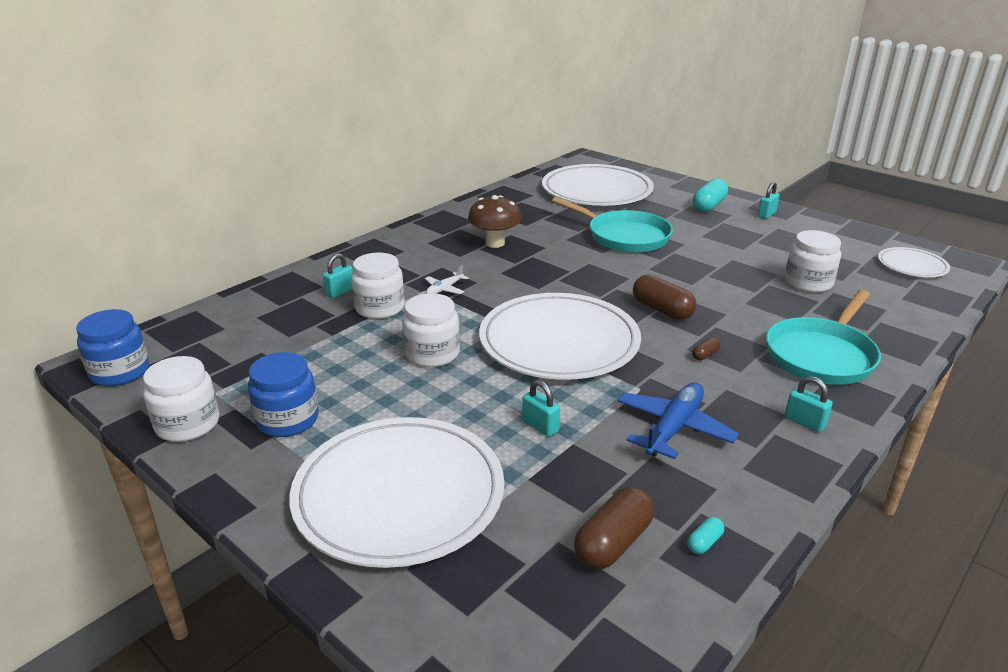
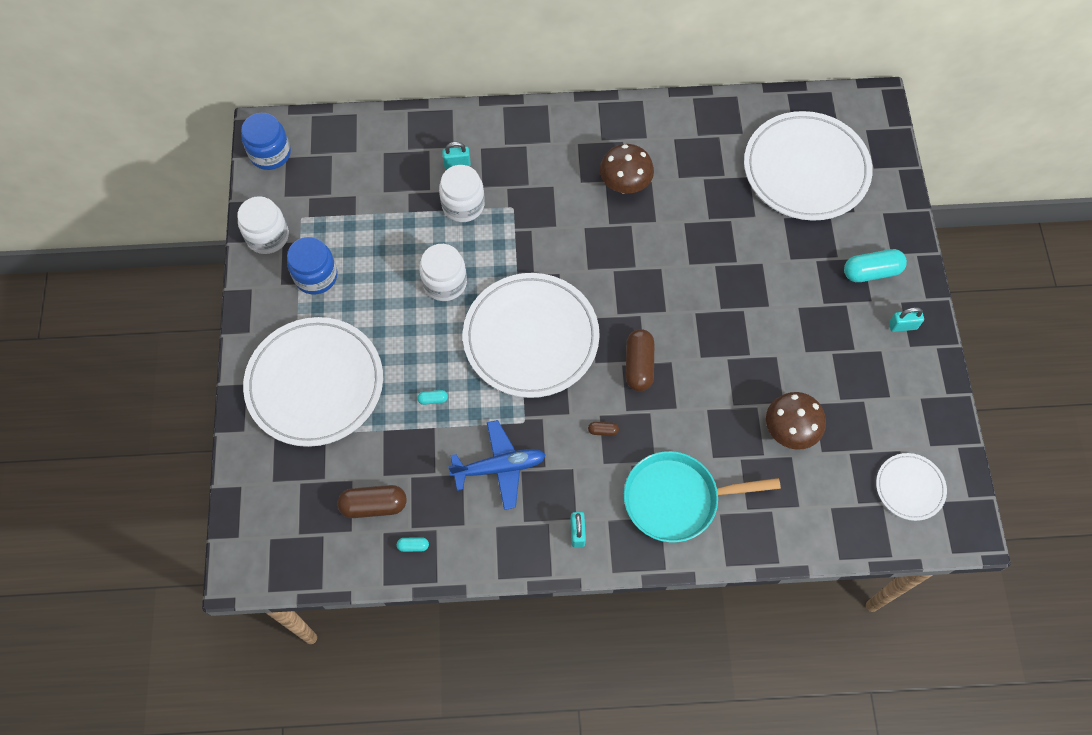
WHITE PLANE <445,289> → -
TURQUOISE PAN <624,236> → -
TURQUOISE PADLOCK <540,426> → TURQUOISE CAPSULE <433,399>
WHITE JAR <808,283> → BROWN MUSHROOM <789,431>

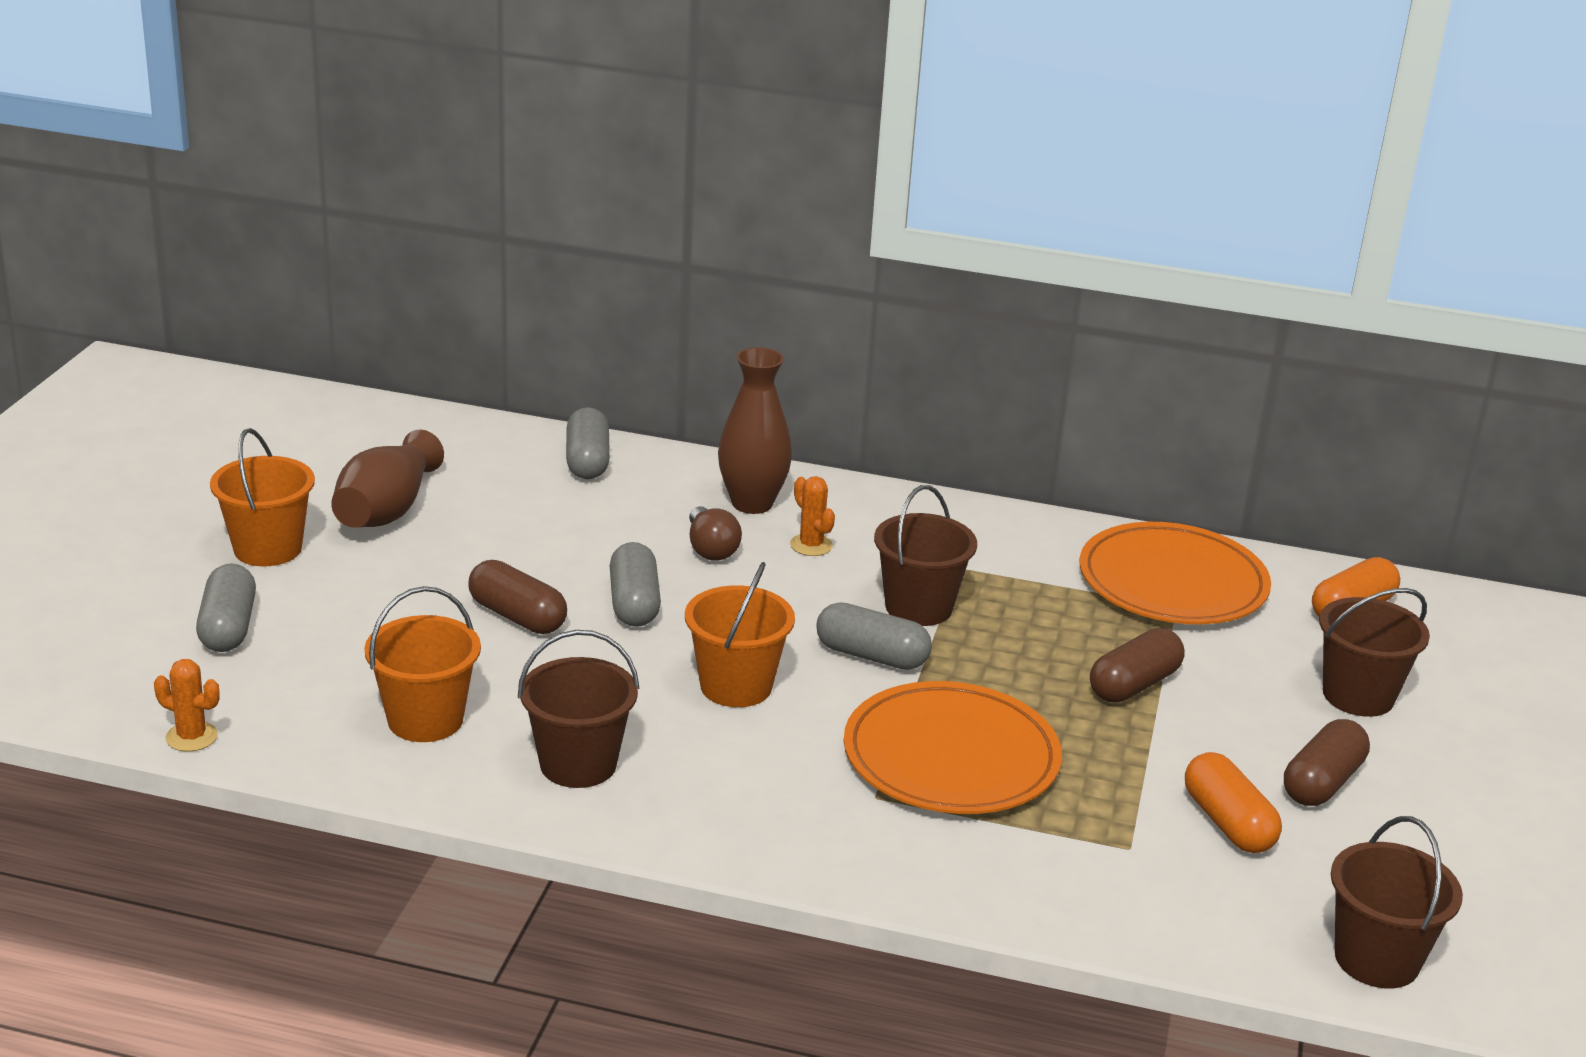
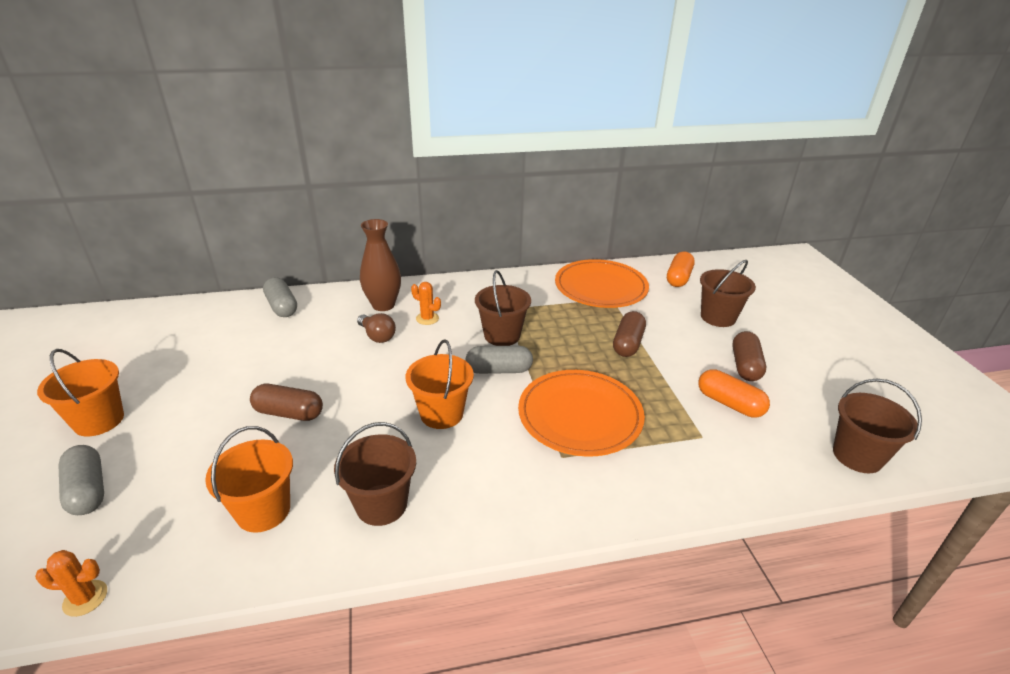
BROWN VASE <387,510> → -
GREY CAPSULE <634,603> → -

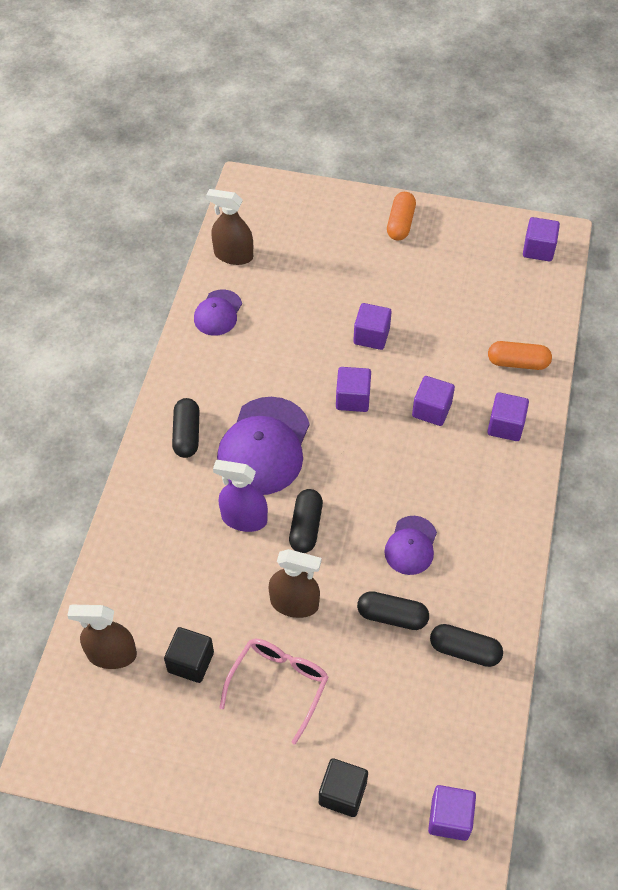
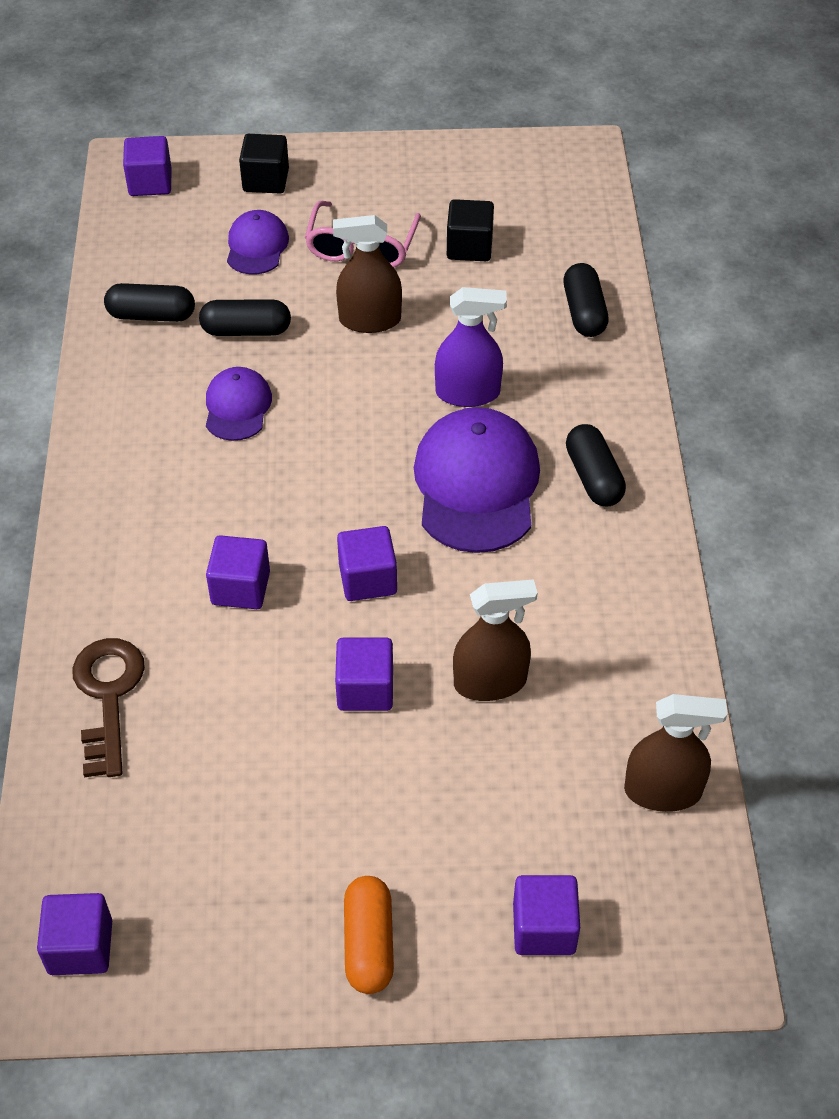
BROWN SPRAY BOTTLE <111,654> → BROWN SPRAY BOTTLE <490,682>, move
PURPLE CAP <218,313> → PURPLE CAP <257,246>, move
BLACK CAPSULE <306,527> → BLACK CAPSULE <584,312>, move
PURPLE CUBE <505,426> → PURPLE CUBE <544,928>, move
ORANGE CAPSULE <517,362> → BROWN KEY <108,696>

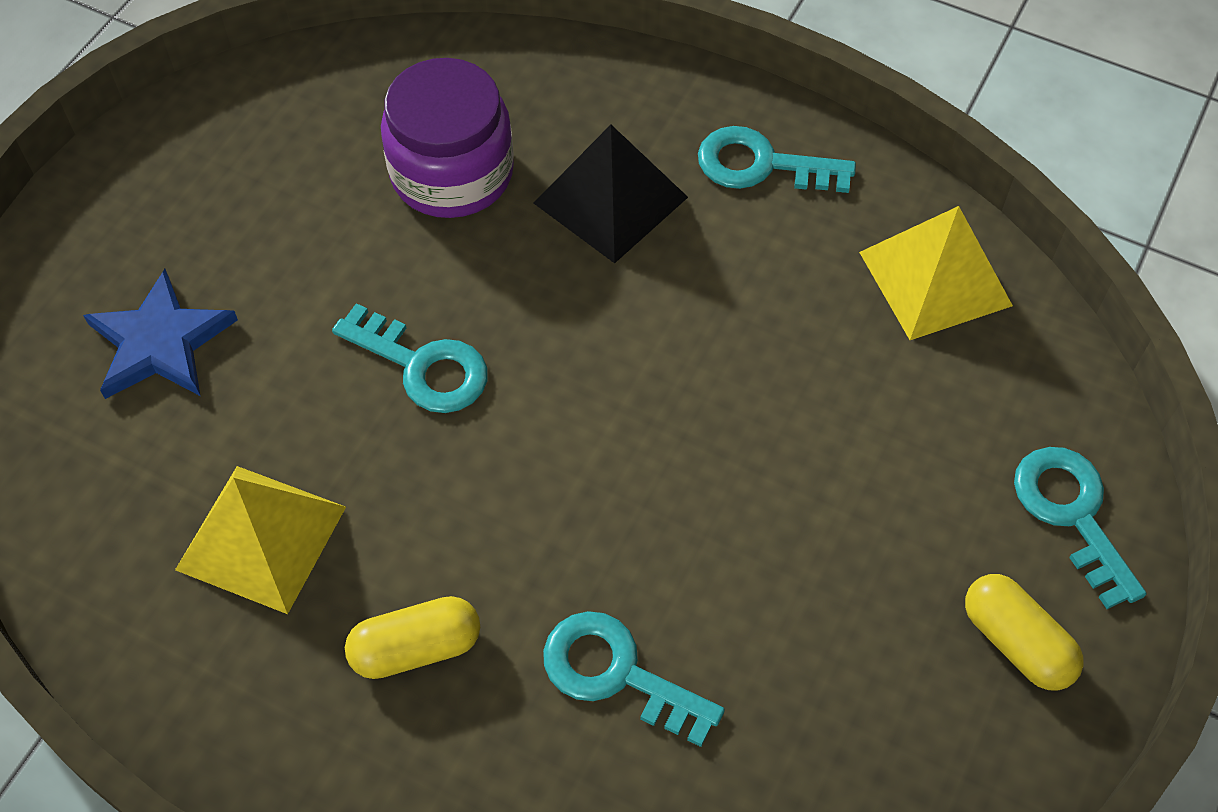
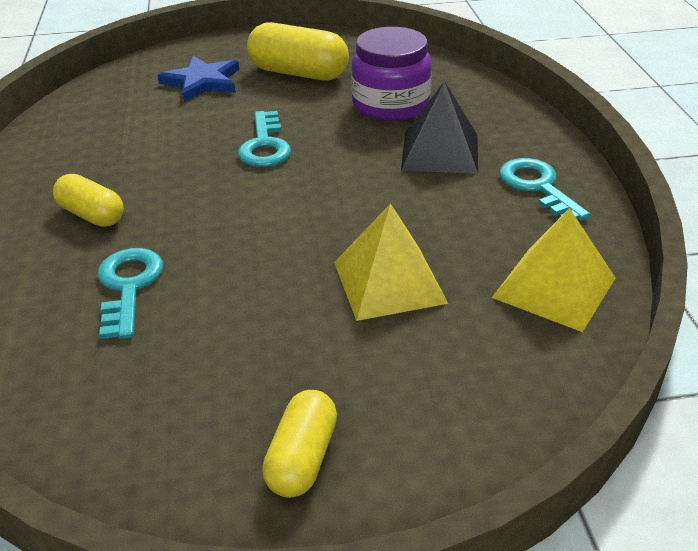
TURQUOISE KEY <1071,514> → -
- → YELLOW CAPSULE <298,73>
YELLOW PYRAMID <261,538> → YELLOW PYRAMID <389,282>, move

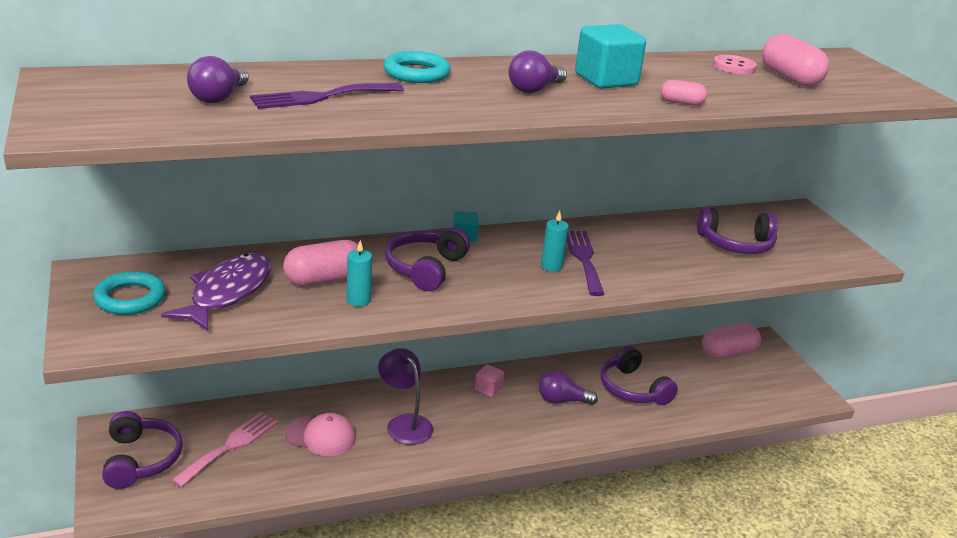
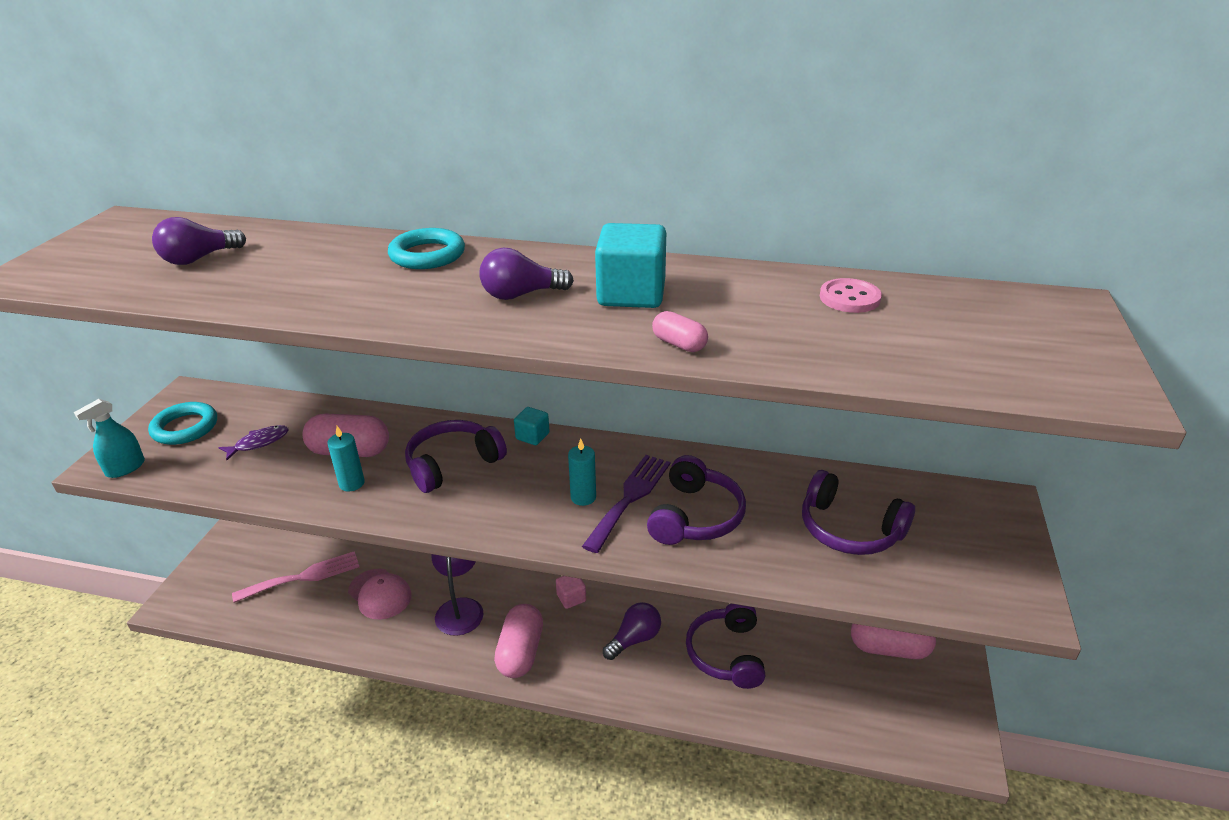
PURPLE FORK <321,97> → -
- → TURQUOISE SPRAY BOTTLE <125,468>
PURPLE HEADPHONES <141,459> → PURPLE HEADPHONES <695,516>, move
PINK CAPSULE <790,78> → PINK CAPSULE <520,652>, move
PURPLE LIGHT BULB <562,400> → PURPLE LIGHT BULB <634,639>, 105 degrees clockwise
PURPLE FISH <227,293> → PURPLE FISH <259,443>, x0.49

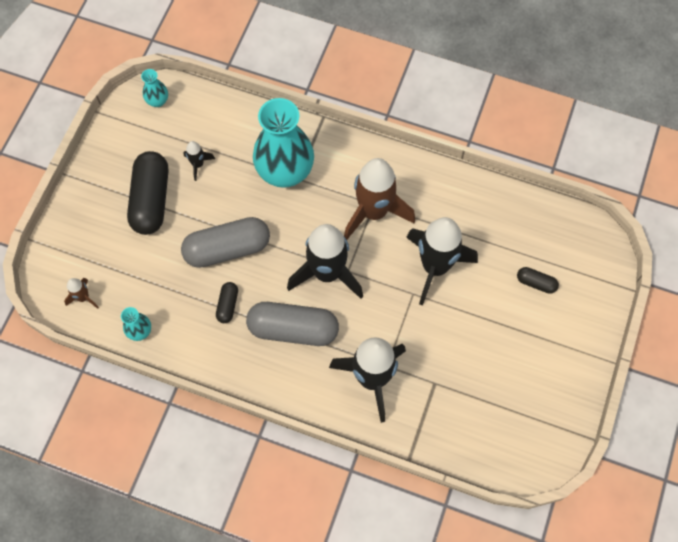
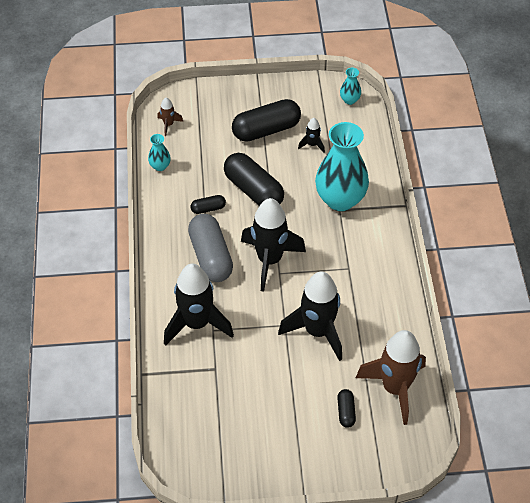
BROWN ROCKET <374,212> → BROWN ROCKET <395,388>, move
GREY CAPSULE <227,249> → BLACK CAPSULE <253,190>

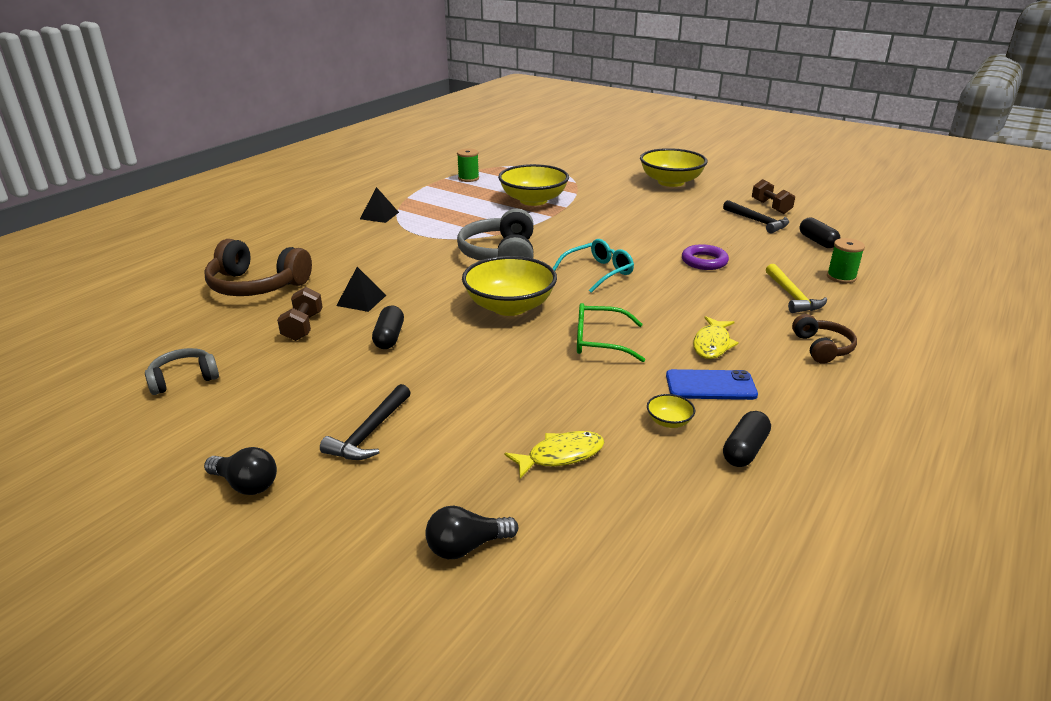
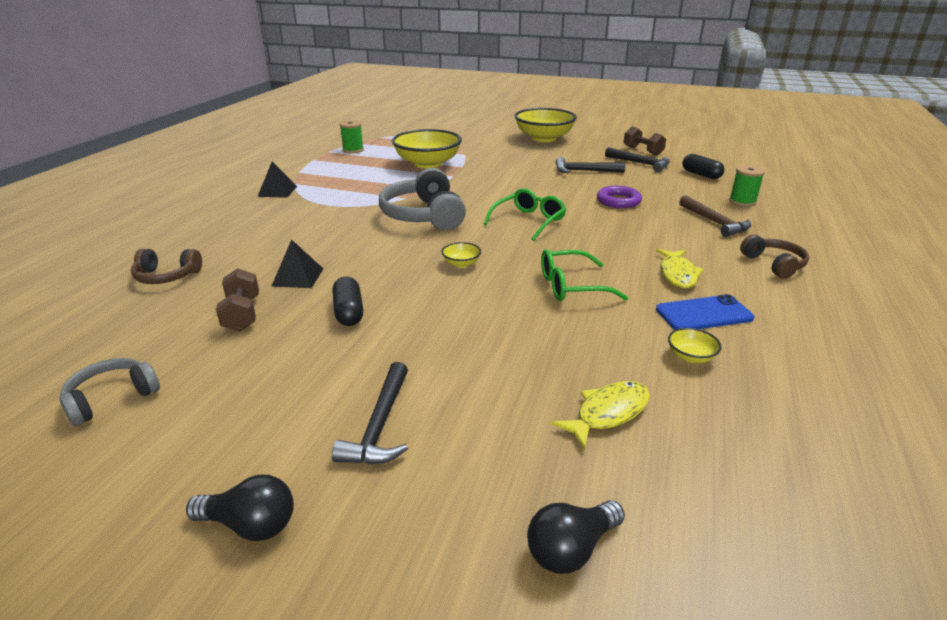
BLACK CAPSULE <745,450> → -
- → BLACK HAMMER <584,171>
TURQUOISE GLASSES <598,272> → GREEN GLASSES <529,221>
YELLOW HAMMER <792,296> → BROWN HAMMER <714,222>
BROWN HEADPHONES <257,286> → BROWN HEADPHONES <166,276>, x0.56
YELLOW BOWL <509,306> → YELLOW BOWL <461,263>, x0.40

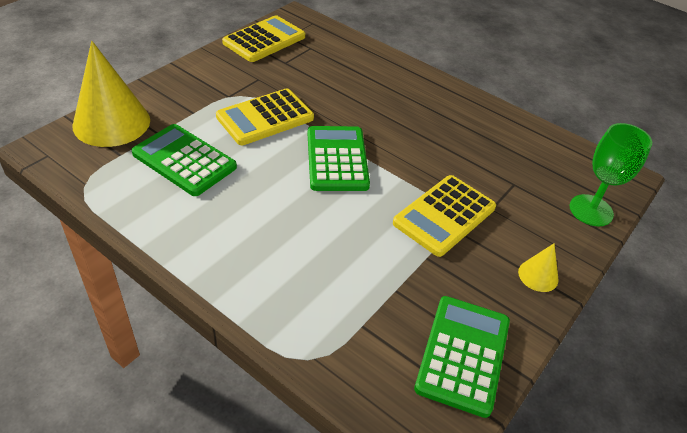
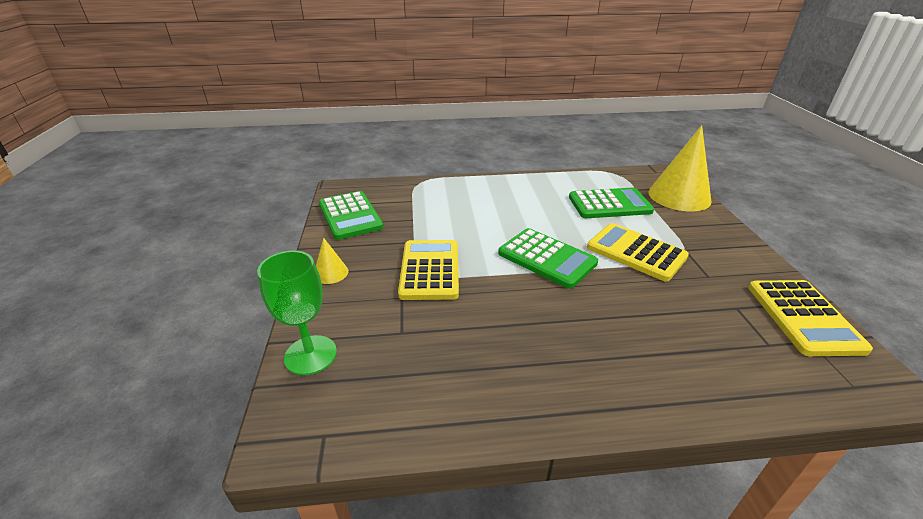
YELLOW CALCULATOR <265,118> → YELLOW CALCULATOR <636,252>, 60 degrees counterclockwise

